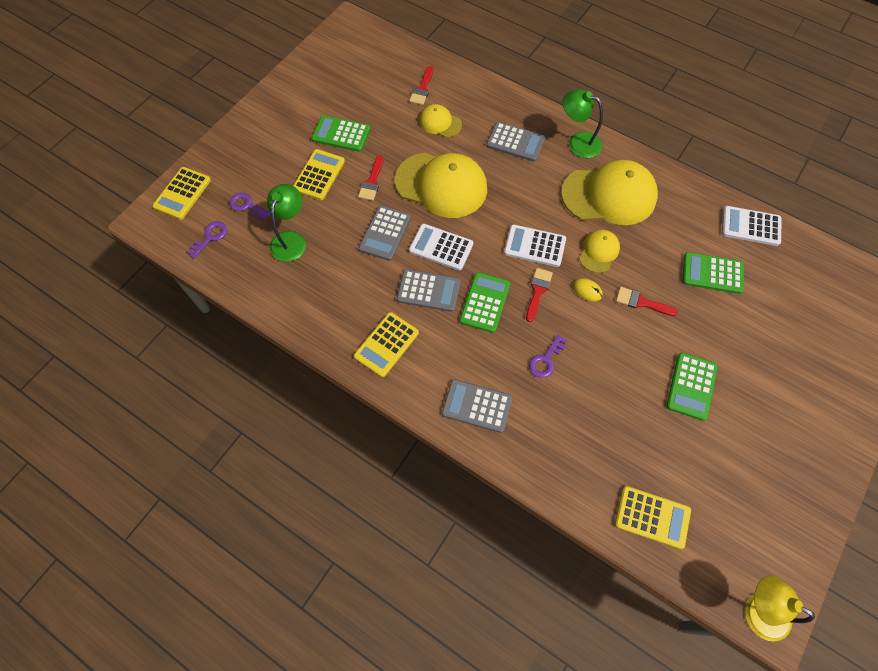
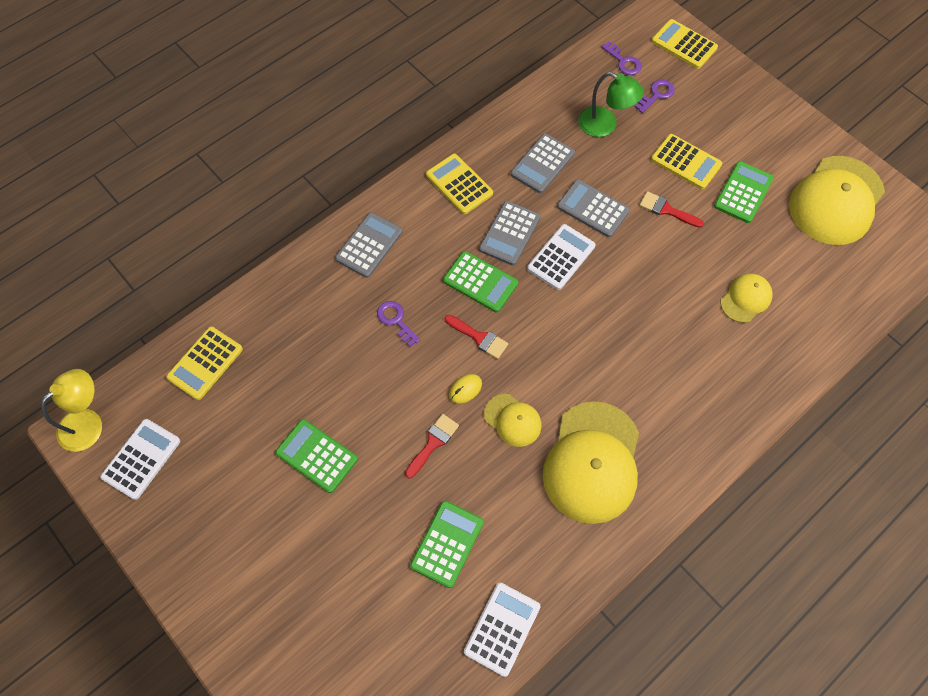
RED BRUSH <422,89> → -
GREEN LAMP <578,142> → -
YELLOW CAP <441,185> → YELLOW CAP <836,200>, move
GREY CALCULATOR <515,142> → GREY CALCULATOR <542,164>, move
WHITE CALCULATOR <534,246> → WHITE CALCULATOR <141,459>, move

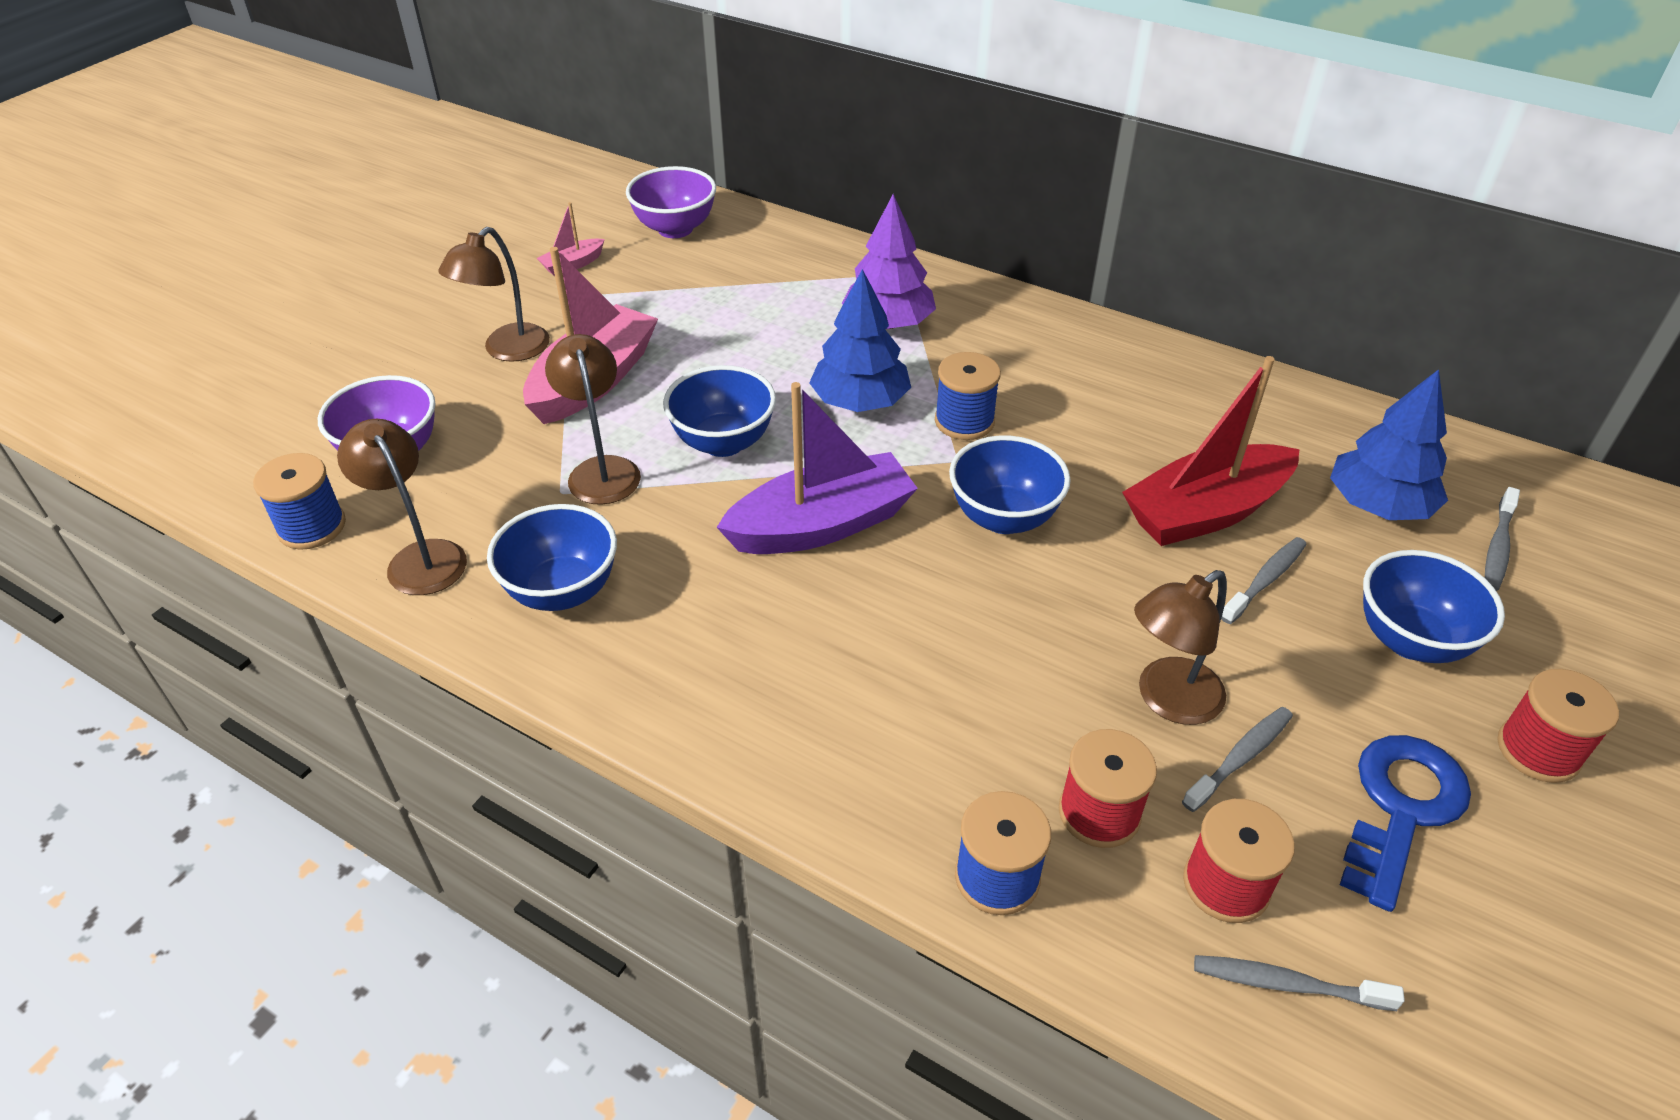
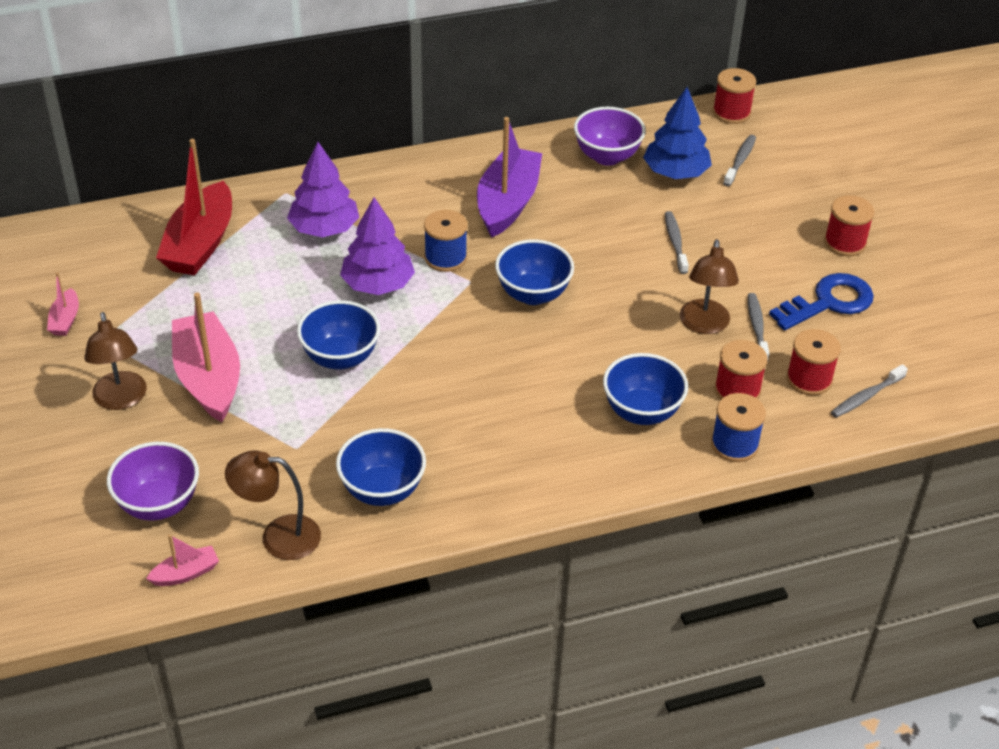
BROWN LAMP <601,470> → -
- → RED SPOOL <731,112>
PURPLE BOWL <675,229> → PURPLE BOWL <607,156>, move
PURPLE BOAT <822,525> → PURPLE BOAT <508,203>, move
RED BOAT <1205,512> → RED BOAT <200,244>, move
BLUE BOWL <1410,640> → BLUE BOWL <641,412>, move
BLUE SPOOL <312,527> → PINK BOAT <186,573>
BLUE TREE <860,402> → PURPLE TREE <378,284>
BLUE KEY <1401,808> → BLUE KEY <828,302>, 75 degrees clockwise
GREY TOOTHBRUSH <1498,547> → GREY TOOTHBRUSH <740,160>, 135 degrees counterclockwise

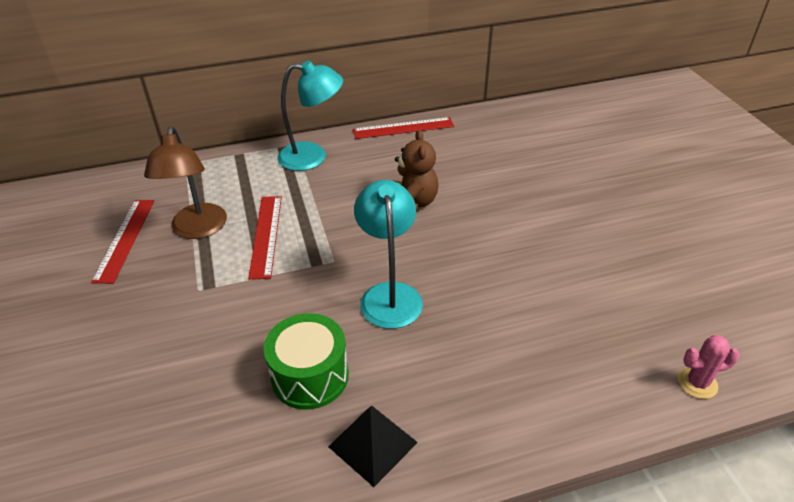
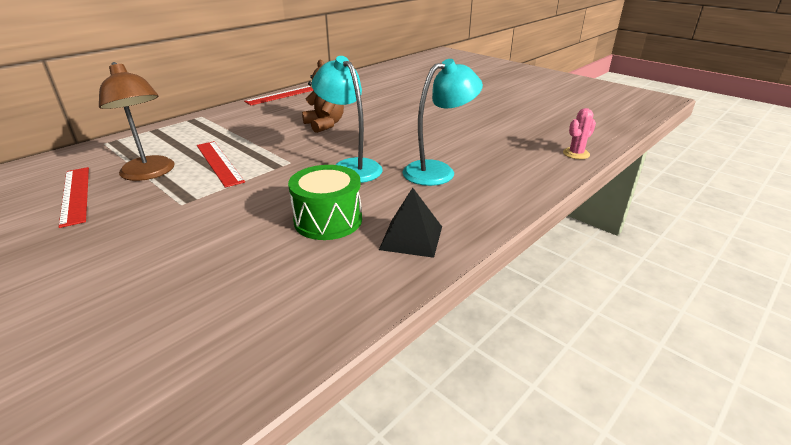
TURQUOISE LAMP <313,157> → TURQUOISE LAMP <438,171>, move

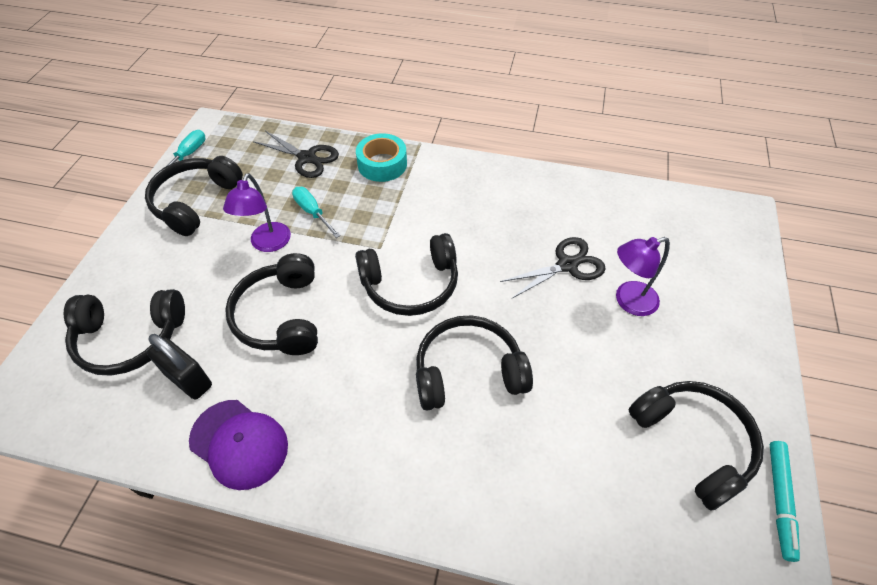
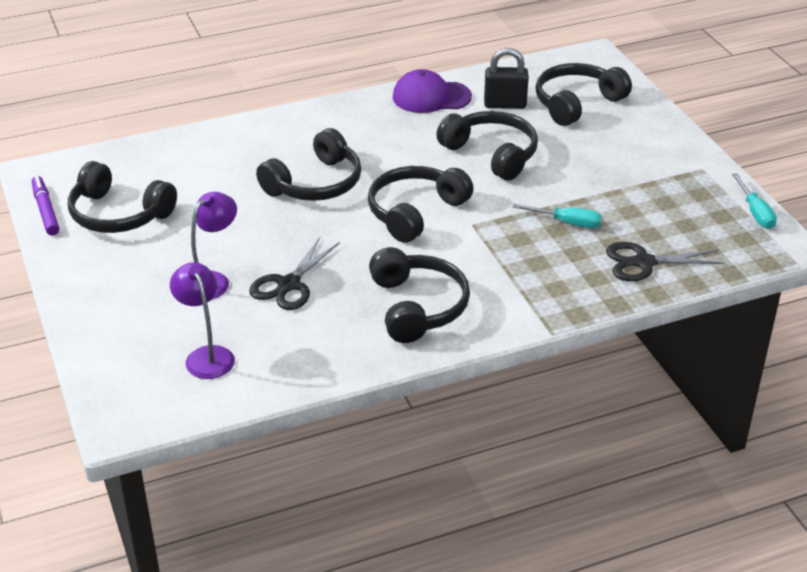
TURQUOISE TAPE <382,164> → -
BLACK HEADPHONES <195,202> → BLACK HEADPHONES <417,307>, move
PURPLE LAMP <267,244> → PURPLE LAMP <206,355>, move
TURQUOISE MARKER <779,500> → PURPLE MARKER <46,210>

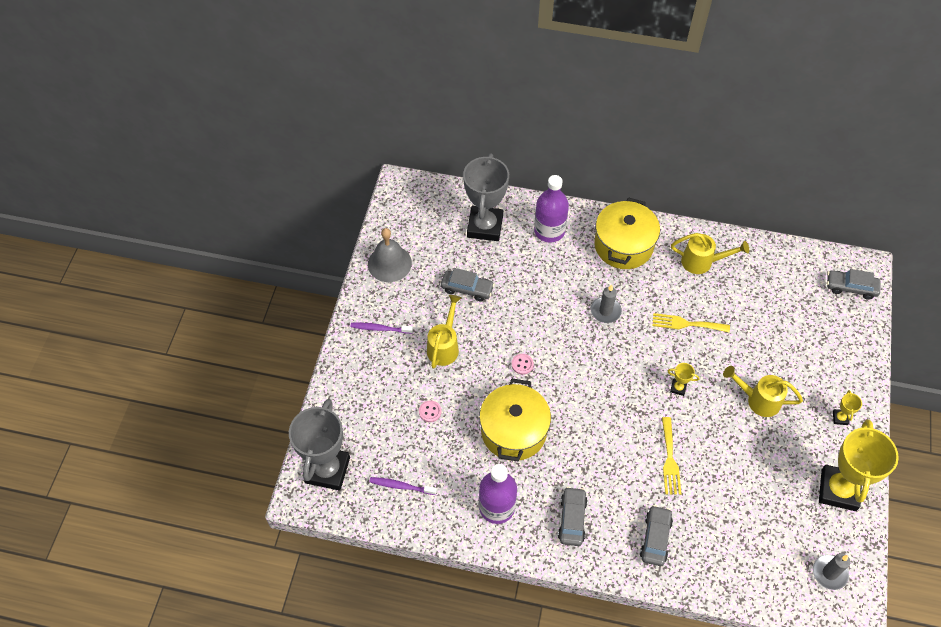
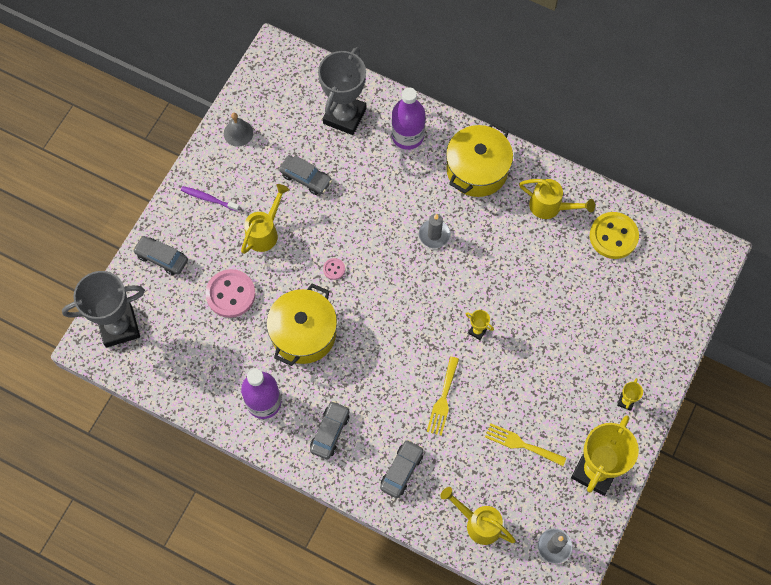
PURPLE TOOTHBRUSH <401,486> → -
- → YELLOW BUTTON <613,236>
YELLOW FORK <686,324> → YELLOW FORK <521,444>, move
YELLOW WATERING CAN <758,400> → YELLOW WATERING CAN <478,523>, move
GREY CAR <850,287> → GREY CAR <162,258>, move
GREY TROPHY <327,470> → GREY TROPHY <119,326>, 45 degrees clockwise
GREY BELL <389,263> → GREY BELL <238,133>, x0.66
PINK BUTTON <430,412> → PINK BUTTON <230,294>, x2.20

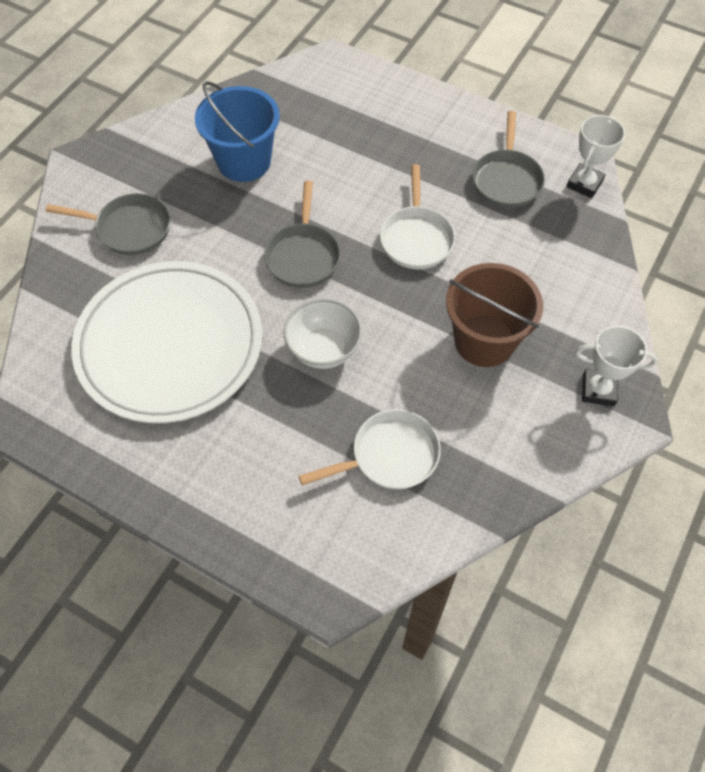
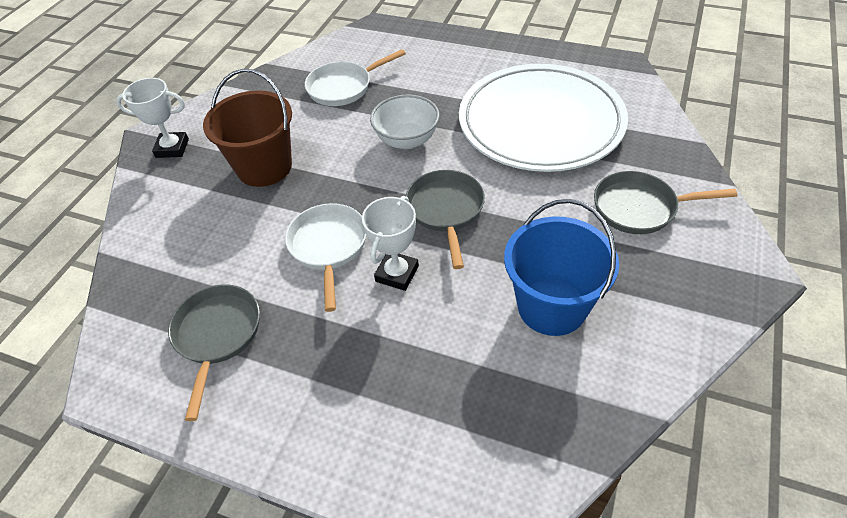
WHITE TROPHY <584,184> → WHITE TROPHY <397,274>, move

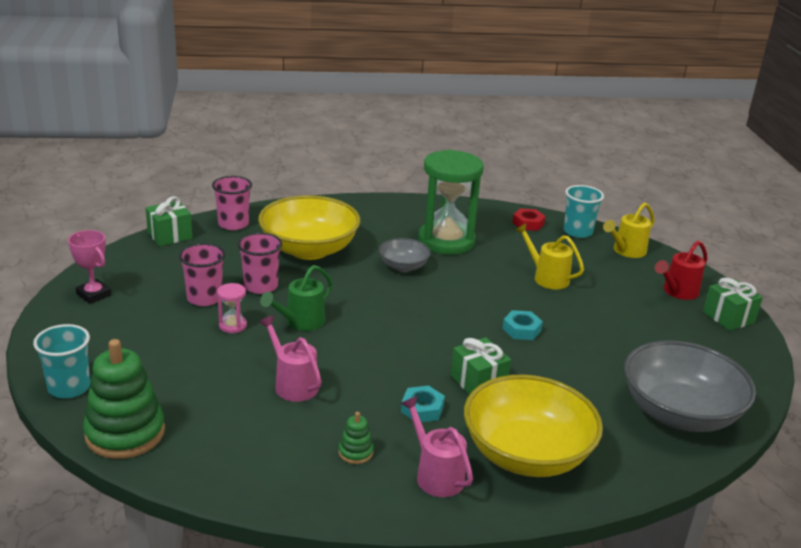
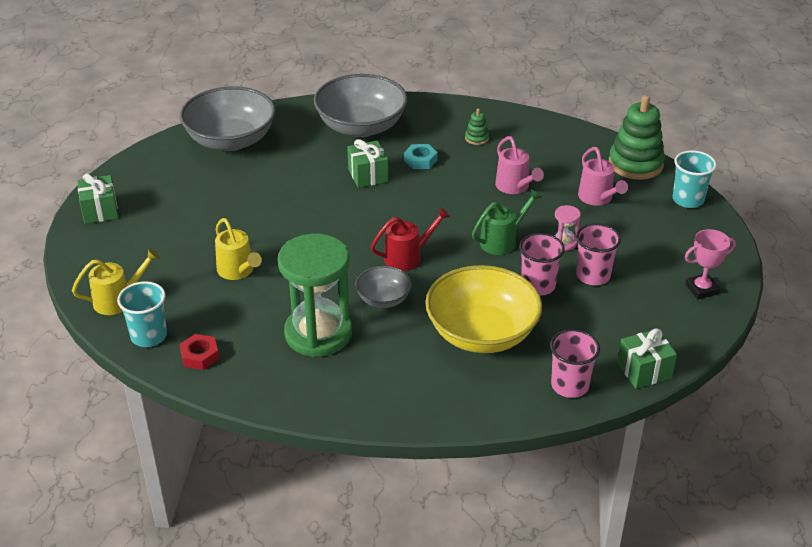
TURQUOISE NUT <521,329> → -
PINK WATERING CAN <435,474> → PINK WATERING CAN <598,198>, move
RED WATERING CAN <677,292> → RED WATERING CAN <408,257>, move
YELLOW BOWL <526,454> → GREY BOWL <361,126>
PINK TROPHY <94,295> → PINK TROPHY <701,289>, 75 degrees counterclockwise

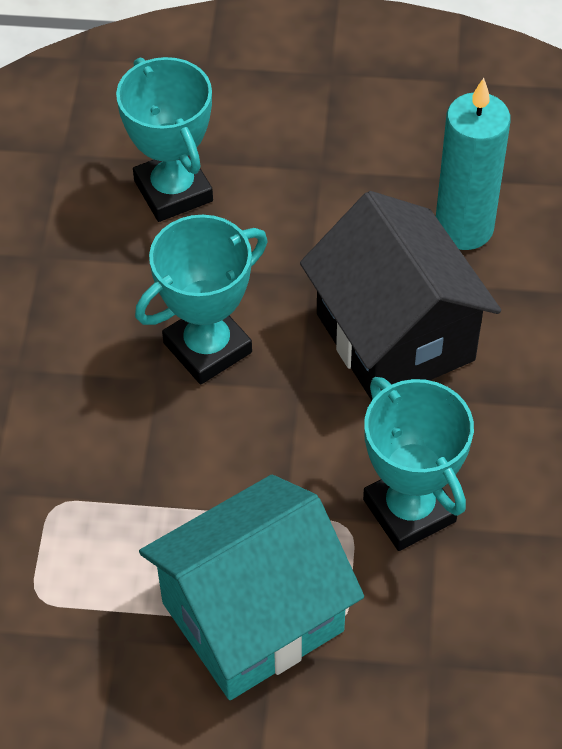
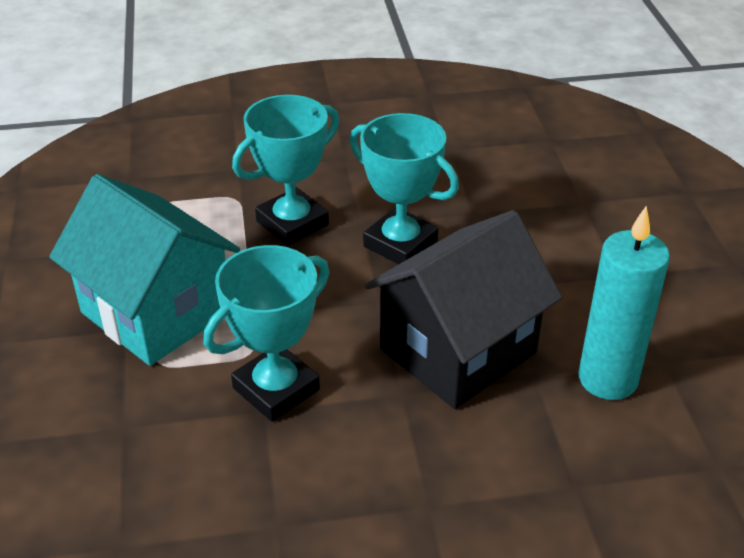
TURQUOISE TROPHY <173,191> → TURQUOISE TROPHY <292,223>, move

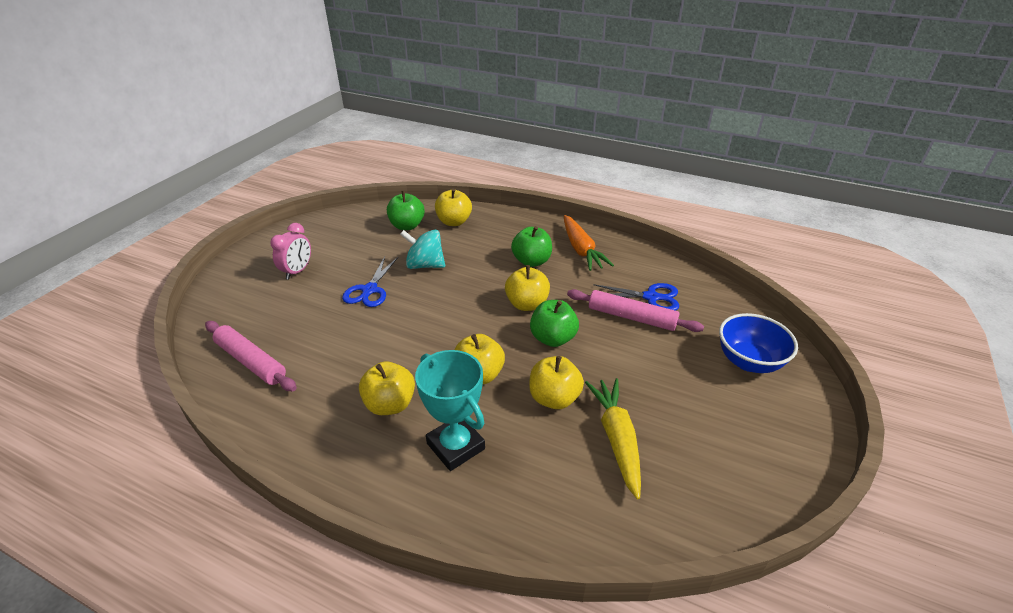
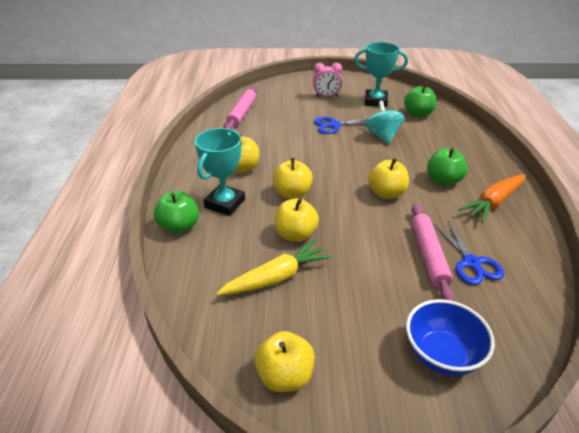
- → TURQUOISE TROPHY <375,101>
YELLOW APPLE <454,222> → YELLOW APPLE <285,376>, move
GREEN APPLE <553,338> → GREEN APPLE <179,226>, move

